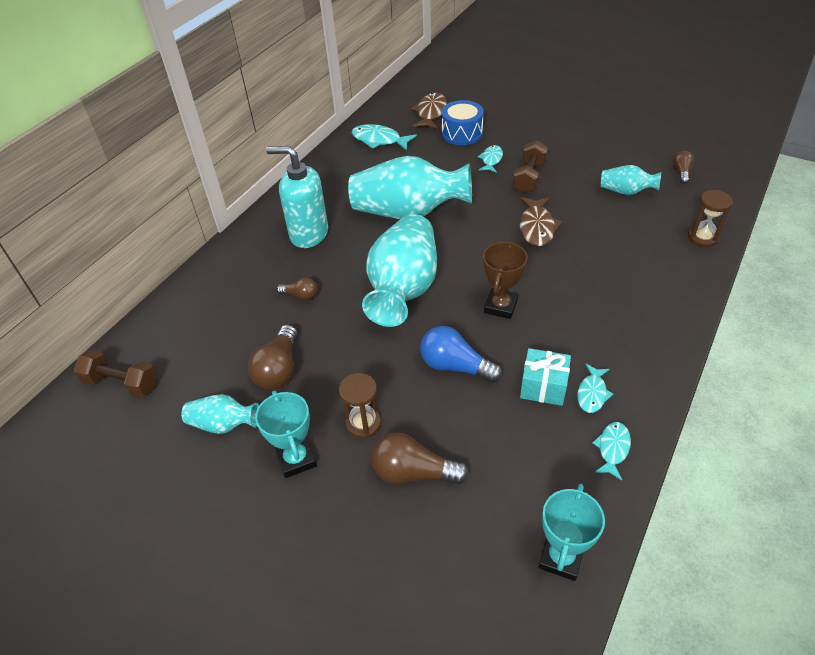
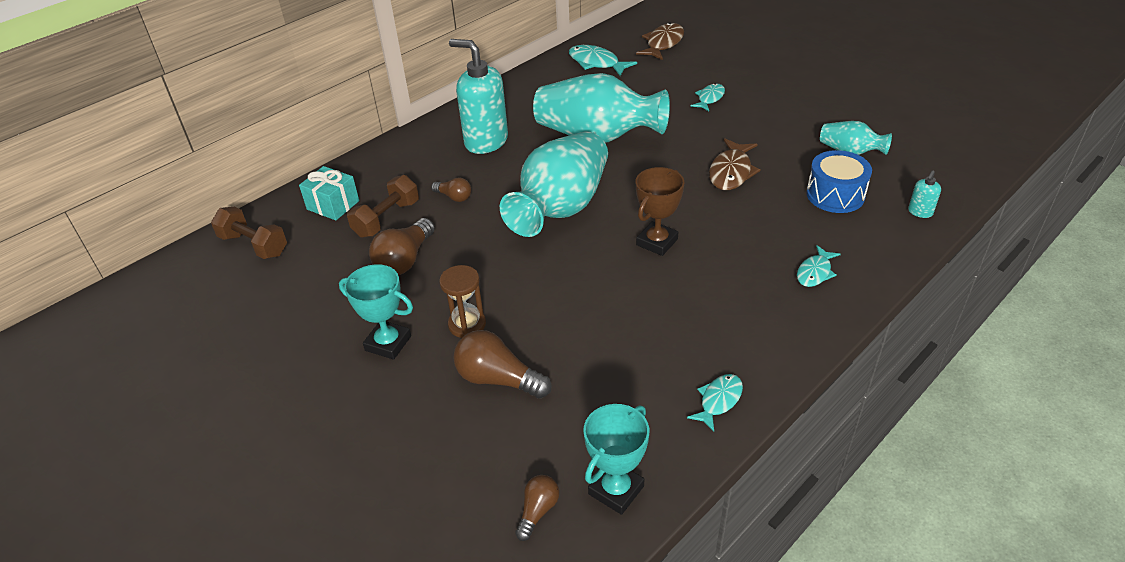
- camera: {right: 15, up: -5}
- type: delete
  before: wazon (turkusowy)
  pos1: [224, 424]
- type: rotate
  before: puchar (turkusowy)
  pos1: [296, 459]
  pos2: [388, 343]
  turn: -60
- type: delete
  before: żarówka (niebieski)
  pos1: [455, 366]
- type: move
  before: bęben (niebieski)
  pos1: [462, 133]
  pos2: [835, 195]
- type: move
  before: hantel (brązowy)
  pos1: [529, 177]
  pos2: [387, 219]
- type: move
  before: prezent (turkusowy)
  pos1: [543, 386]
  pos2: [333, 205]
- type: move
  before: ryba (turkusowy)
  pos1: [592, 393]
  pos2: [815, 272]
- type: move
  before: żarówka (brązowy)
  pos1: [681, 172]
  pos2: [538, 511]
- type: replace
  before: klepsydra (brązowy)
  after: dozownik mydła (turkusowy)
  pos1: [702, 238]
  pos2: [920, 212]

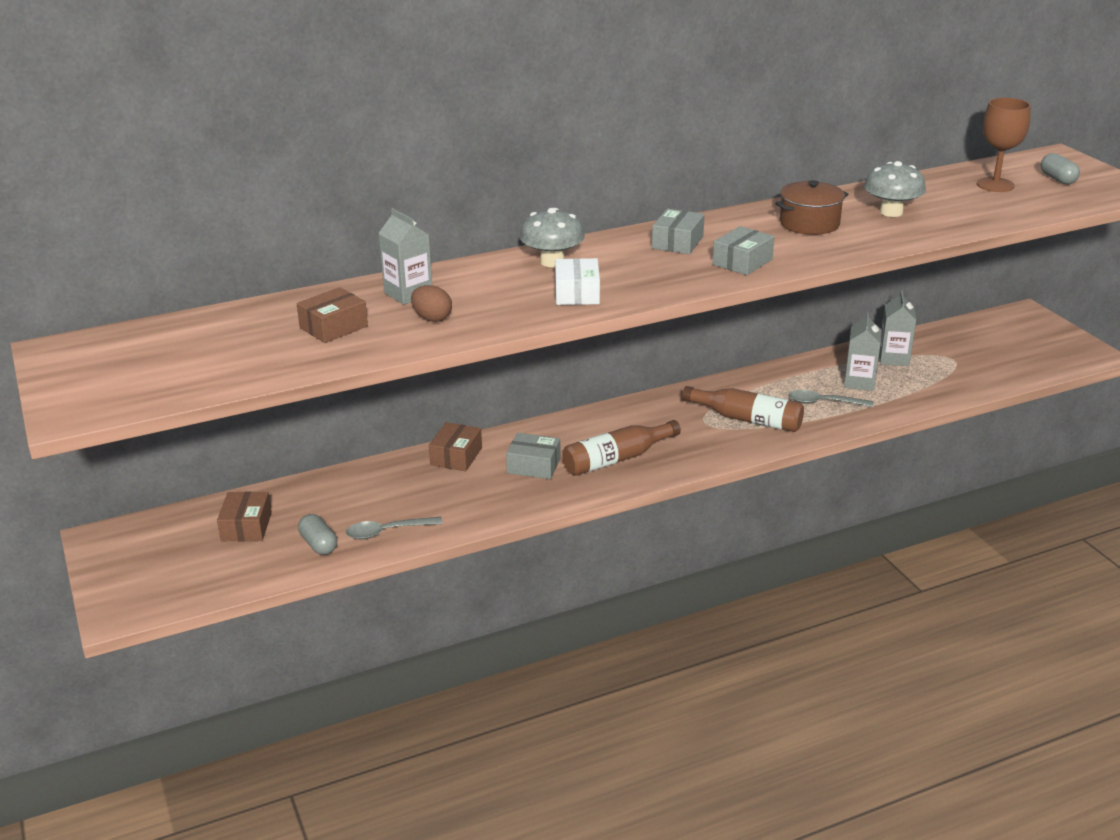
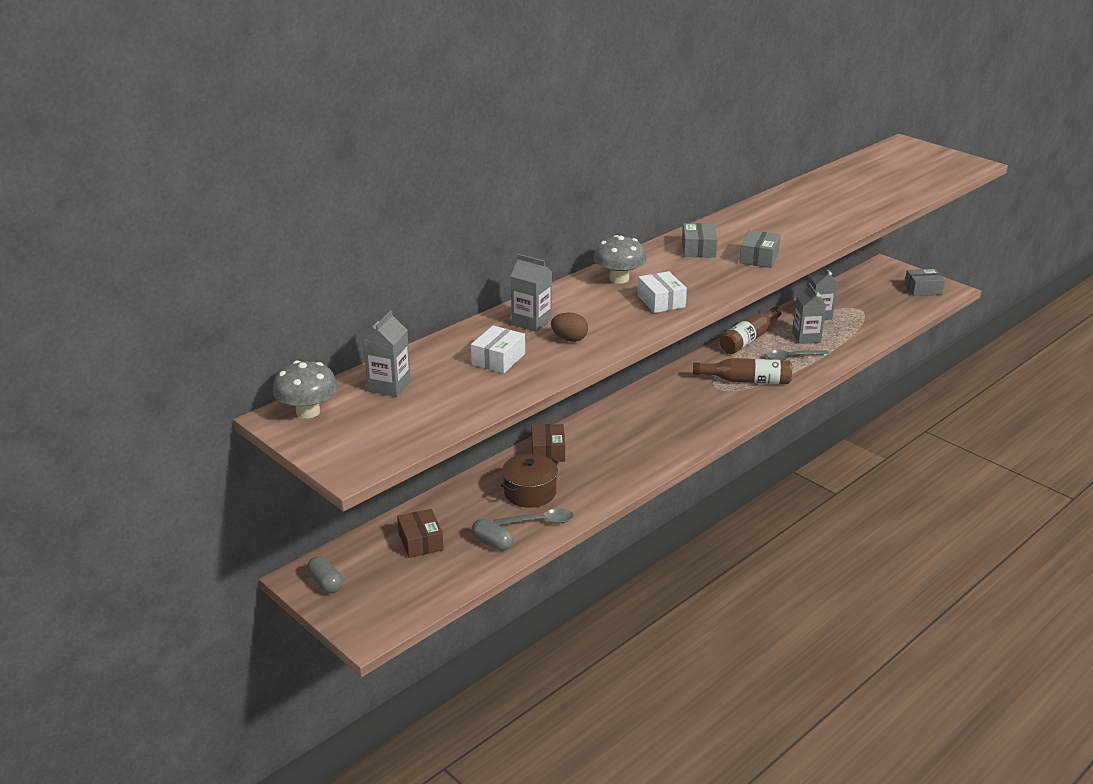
- camera: {right: -20, up: 0}
- type: recolor
  before: pudełko (brązowy)
  after: pudełko (biały)
  pos1: [333, 327]
  pos2: [498, 359]
- type: rotate
  before: łyżka (szary)
  pos1: [387, 532]
  pos2: [539, 521]
  turn: -150
- type: move
  before: pudełko (szary)
  pos1: [533, 465]
  pos2: [923, 289]
- type: move
  before: butelka (brązowy)
  pos1: [616, 459]
  pos2: [748, 339]
- type: move
  before: garnek (brązowy)
  pos1: [809, 223]
  pos2: [530, 492]
- type: move
  before: grzyb (szary)
  pos1: [891, 212]
  pos2: [308, 412]
- type: delete
  before: kielich (brązowy)
  pos1: [995, 185]
- type: move
  before: kapsułka (szary)
  pos1: [1057, 179]
  pos2: [325, 583]
- type: insert
  after: karton mleka (szary)
  pos2: [389, 386]

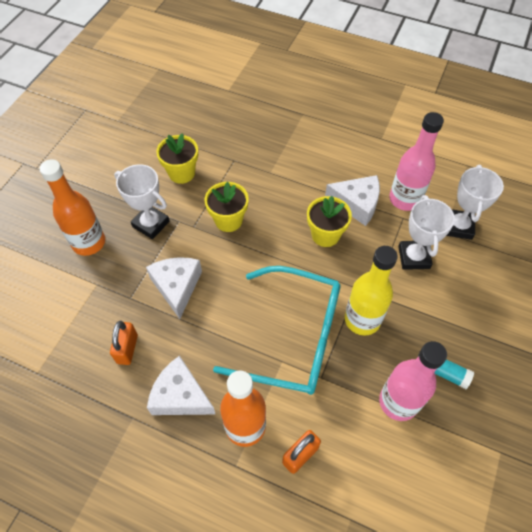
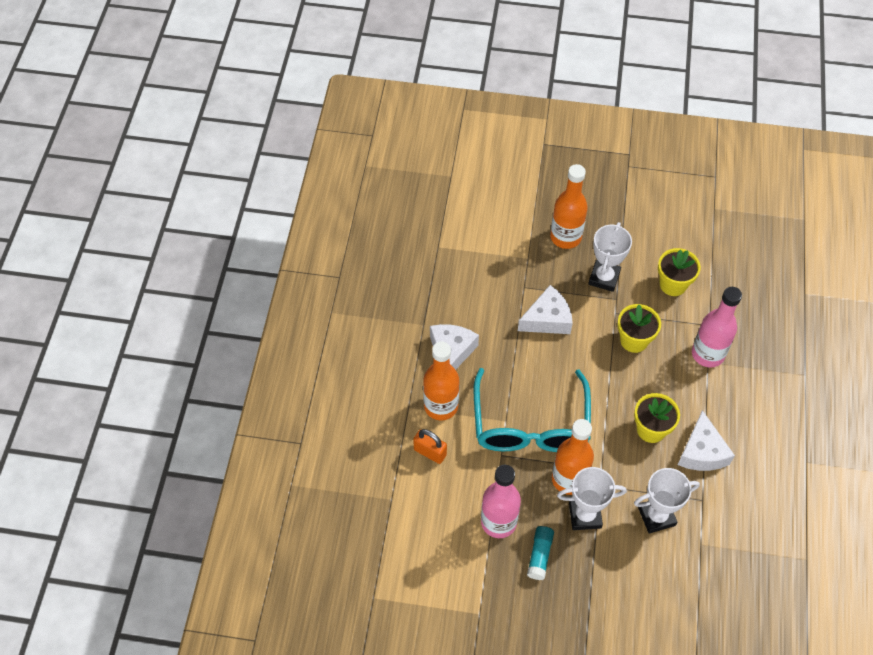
- camera: {right: 75, up: 0}
- type: delete
  before: kłódka (pomarańczowy)
  pos1: [127, 349]
- type: recolor
  before: butelka (żółty)
  after: butelka (pomarańczowy)
  pos1: [362, 319]
  pos2: [569, 479]
- type: move
  before: butelka (różowy)
  pos1: [404, 199]
  pos2: [707, 354]
- type: move
  before: puchar (biały)
  pos1: [458, 226]
  pos2: [585, 515]

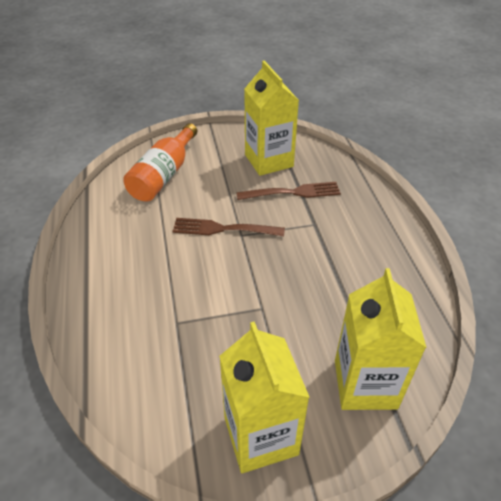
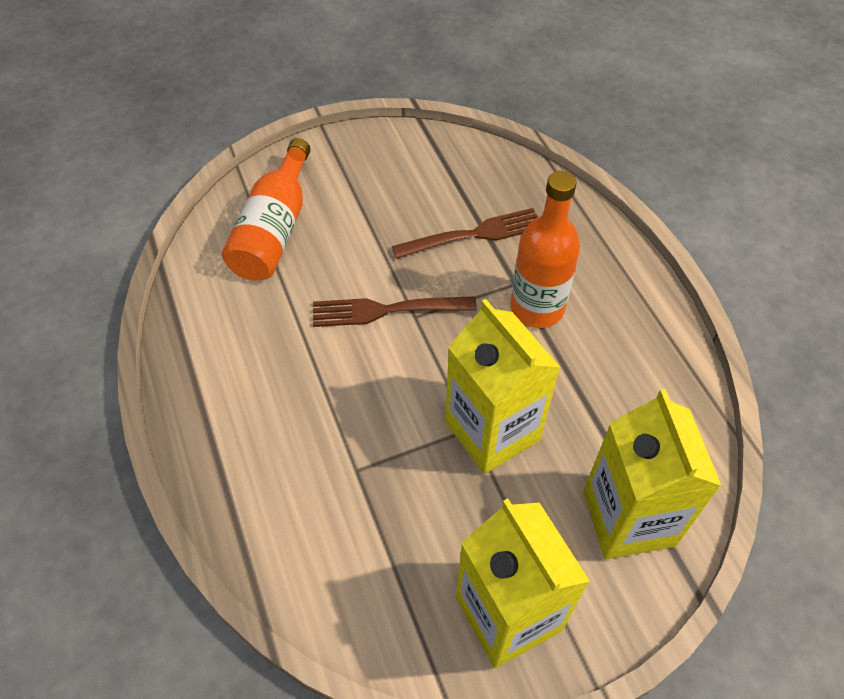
- camera: {right: -10, up: 10}
- type: move
  before: karton mleka (żółty)
  pos1: [269, 161]
  pos2: [492, 431]
- type: insert
  after: butelka (pomarańczowy)
  pos2: [537, 308]

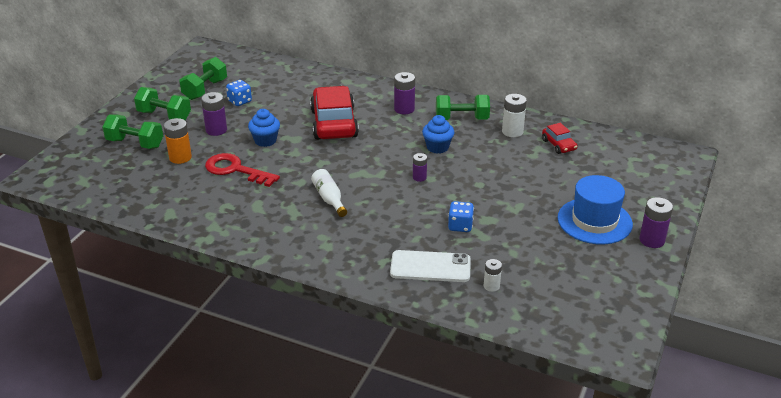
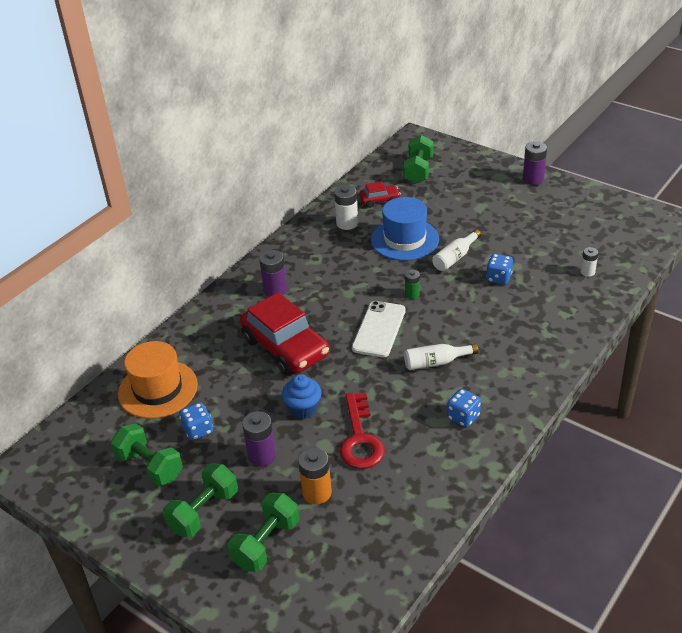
- camera: {right: -75, up: 5}
- type: rotate
  before: klucz (czerwony)
  pos1: [235, 170]
  pos2: [360, 438]
  turn: -45
- type: rotate
  before: samochód (czerwony)
  pos1: [334, 123]
  pos2: [285, 347]
  turn: -135
- type: move
  before: telefon (biały)
  pos1: [430, 267]
  pos2: [379, 329]
- type: recolor
  before: bateria (fioletowy)
  after: bateria (zielony)
  pos1: [419, 177]
  pos2: [412, 294]
- type: delete
  before: muffinka (niebieski)
  pos1: [437, 147]
- type: move
  before: hantel (zielony)
  pos1: [461, 119]
  pos2: [418, 170]
- type: move
  before: kapelusz (niebieski)
  pos1: [594, 221]
  pos2: [404, 239]
- type: insert
  after: kapelusz (pomarańczowy)
  pos2: [158, 389]
- type: insert
  after: butelka (biały)
  pos2: [455, 257]
- type: insert
  after: kostka do gry (niebieski)
  pos2: [463, 417]

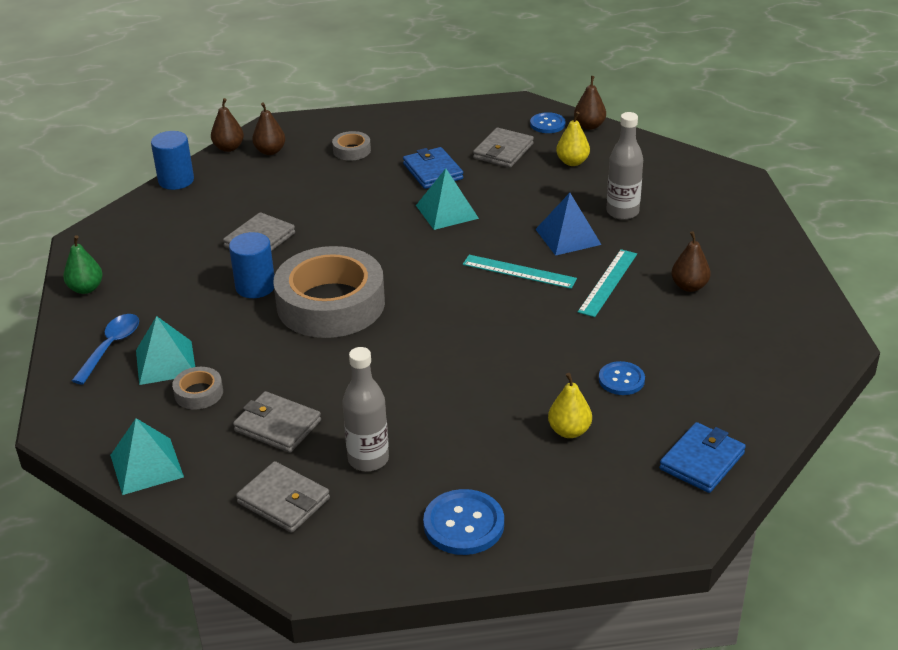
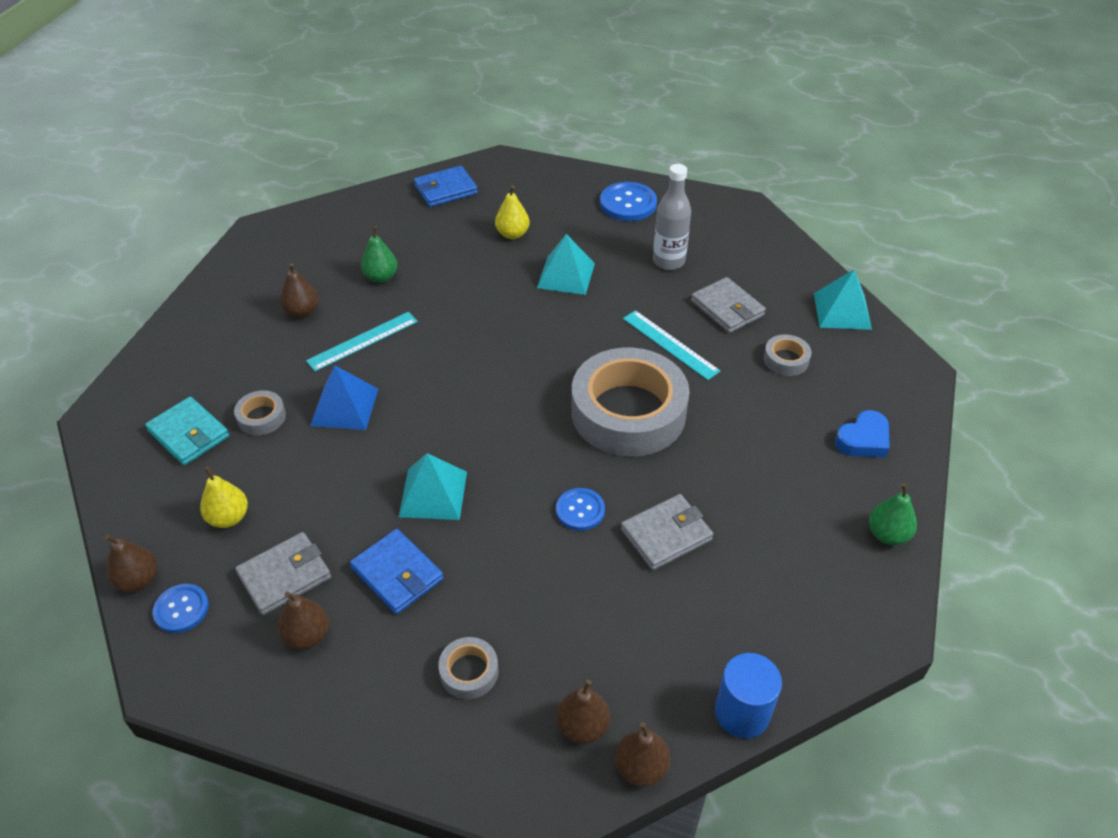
- camera: {right: -155, up: 10}
- type: replace
  before: łyżka (niebieski)
  after: serce (niebieski)
  pos1: [111, 347]
  pos2: [863, 440]
- type: move
  before: piramida (turkusowy)
  pos1: [165, 362]
  pos2: [566, 275]
- type: delete
  before: walec (niebieski)
  pos1: [255, 287]
- type: delete
  before: portfel (szary)
  pos1: [283, 501]
- type: rotate
  before: portfel (niebieski)
  pos1: [433, 171]
  pos2: [397, 574]
  turn: -45
- type: move
  before: linijka (turkusowy)
  pos1: [519, 272]
  pos2: [670, 344]
- type: move
  before: guzik (niebieski)
  pos1: [621, 380]
  pos2: [580, 510]
- type: replace
  before: butelka (szary)
  after: taśma klejąca (szary)
  pos1: [622, 212]
  pos2: [261, 417]
- type: insert
  after: portfel (turkusowy)
  pos2: [189, 434]
- type: insert
  after: gruszka (brązowy)
  pos2: [307, 635]
- type: insert
  after: gruszka (zielony)
  pos2: [381, 277]

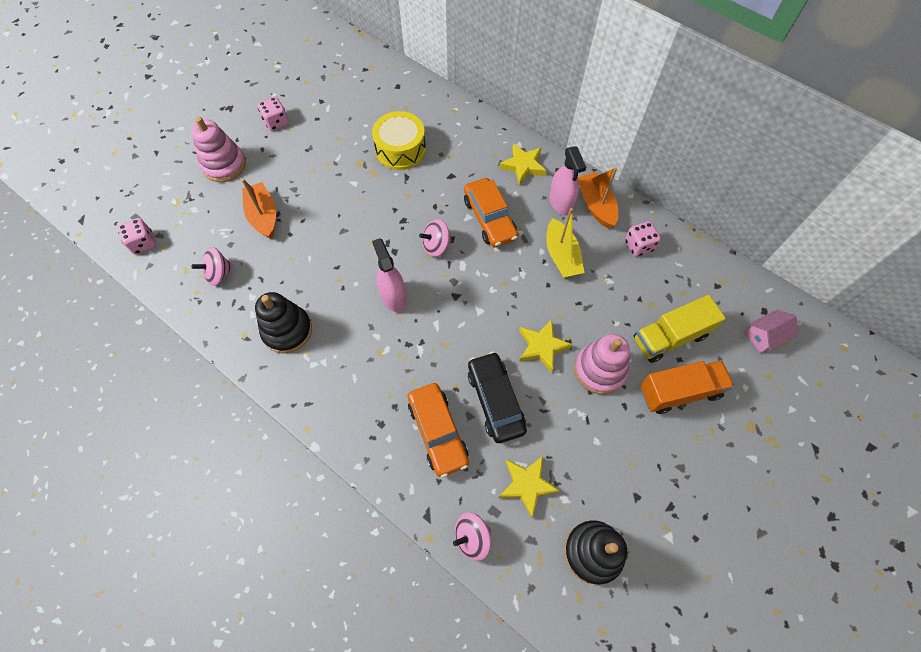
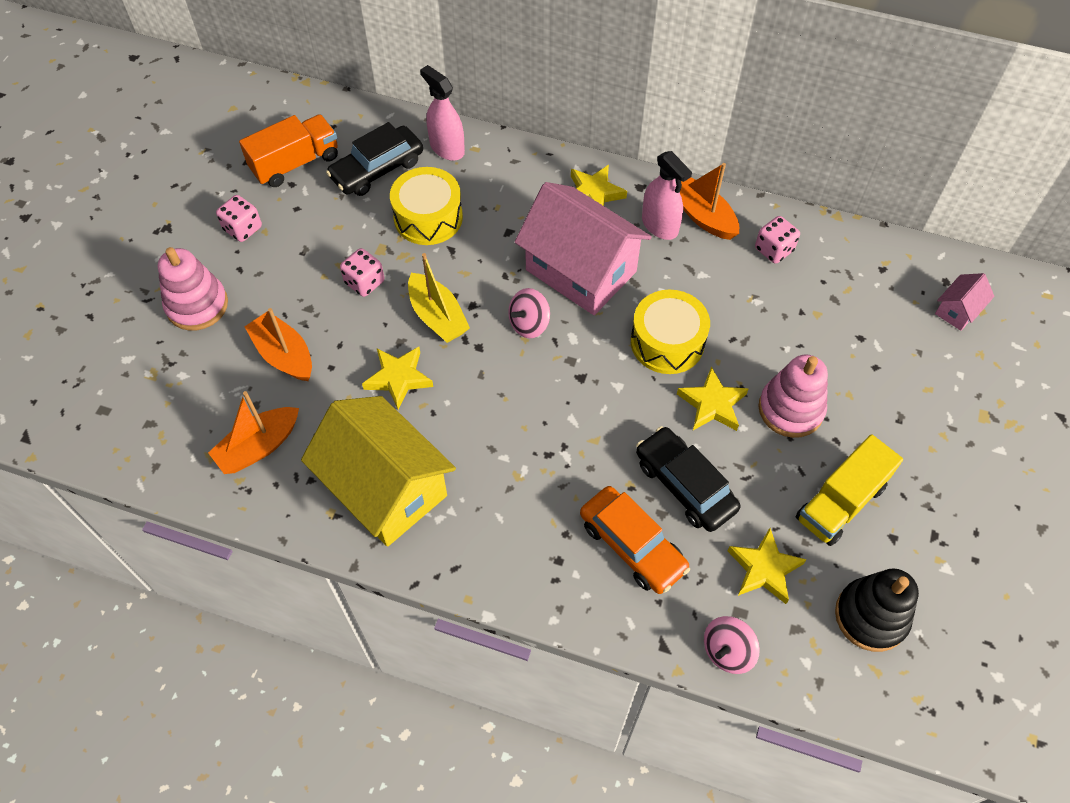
- camera: {right: -20, up: -5}
- type: move
  before: kostka do gry (różowy)
  pos1: [143, 243]
  pos2: [364, 282]
- type: replace
  before: bączek (różowy)
  after: łódka (pomarańczowy)
  pos1: [219, 274]
  pos2: [259, 447]
- type: replace
  before: zabawka nakładanka (czarny)
  after: domek (żółty)
  pos1: [287, 330]
  pos2: [385, 488]
- type: move
  before: spryskiwacz (różowy)
  pos1: [393, 297]
  pos2: [447, 148]
- type: replace
  before: samochód (pomarańczowy)
  after: domek (różowy)
  pos1: [489, 219]
  pos2: [581, 271]
- type: move
  before: łódka (żółty)
  pos1: [561, 256]
  pos2: [437, 316]
- type: move
  before: ciężarówka (żółty)
  pos1: [670, 337]
  pos2: [840, 502]
- type: move
  before: ciężarówka (pomarańczowy)
  pos1: [679, 391]
  pos2: [295, 163]
- type: insert
  after: samochód (czarny)
  pos2: [377, 169]
- type: insert
  after: gwiazda (żółty)
  pos2: [398, 378]
- type: insert
  after: bęben (żółty)
  pos2: [667, 342]

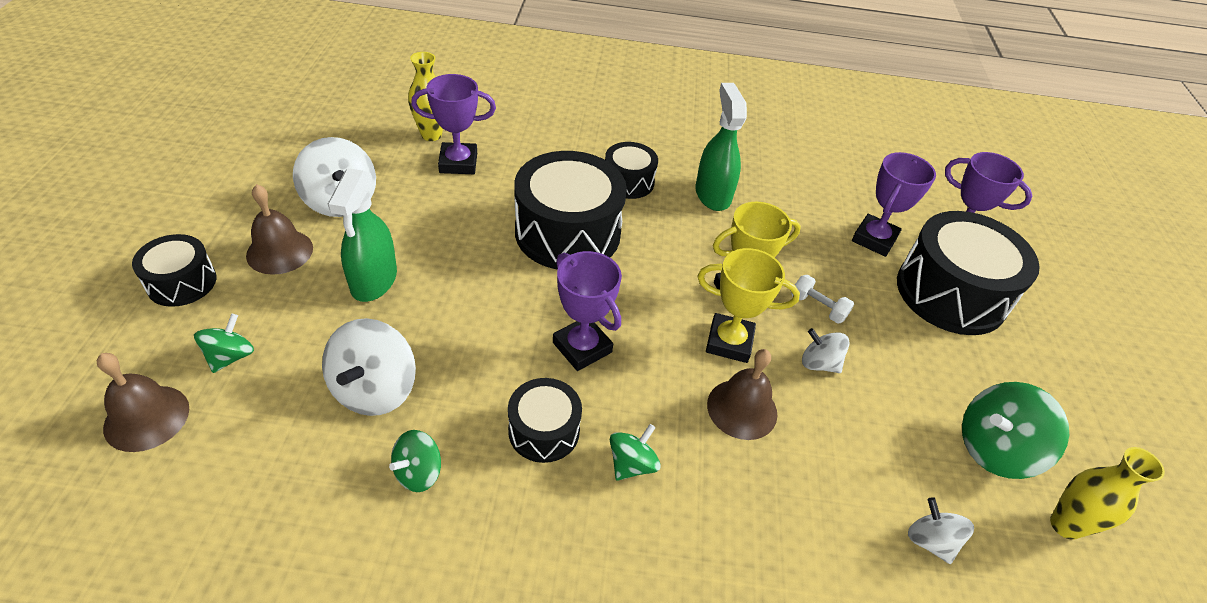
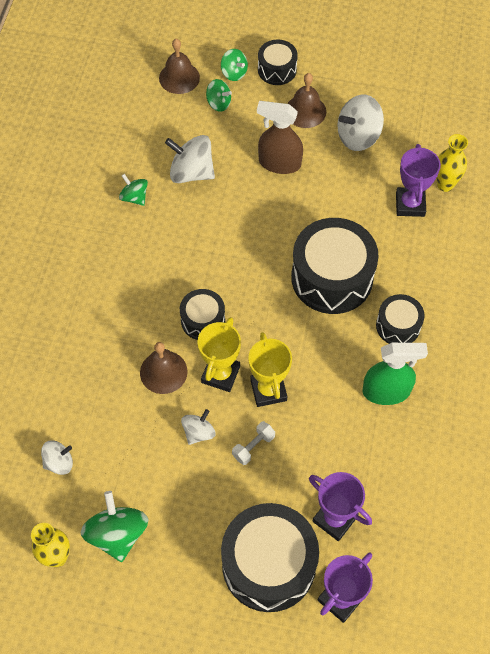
- camera: {right: 100, up: 15}
- type: recolor
  before: spryskiwacz (zielony)
  after: spryskiwacz (brązowy)
  pos1: [374, 281]
  pos2: [279, 163]
- type: move
  before: bęben (czarny)
  pos1: [544, 430]
  pos2: [203, 320]
- type: delete
  before: puchar (fioletowy)
  pos1: [582, 347]
- type: move
  before: bączek (zielony)
  pos1: [632, 464]
  pos2: [234, 73]

